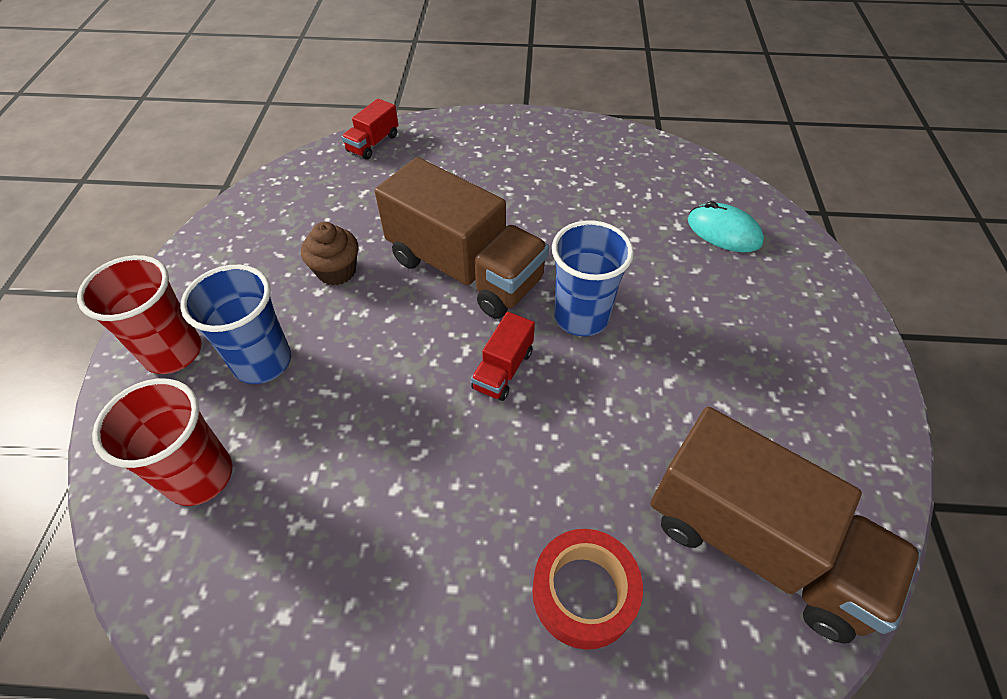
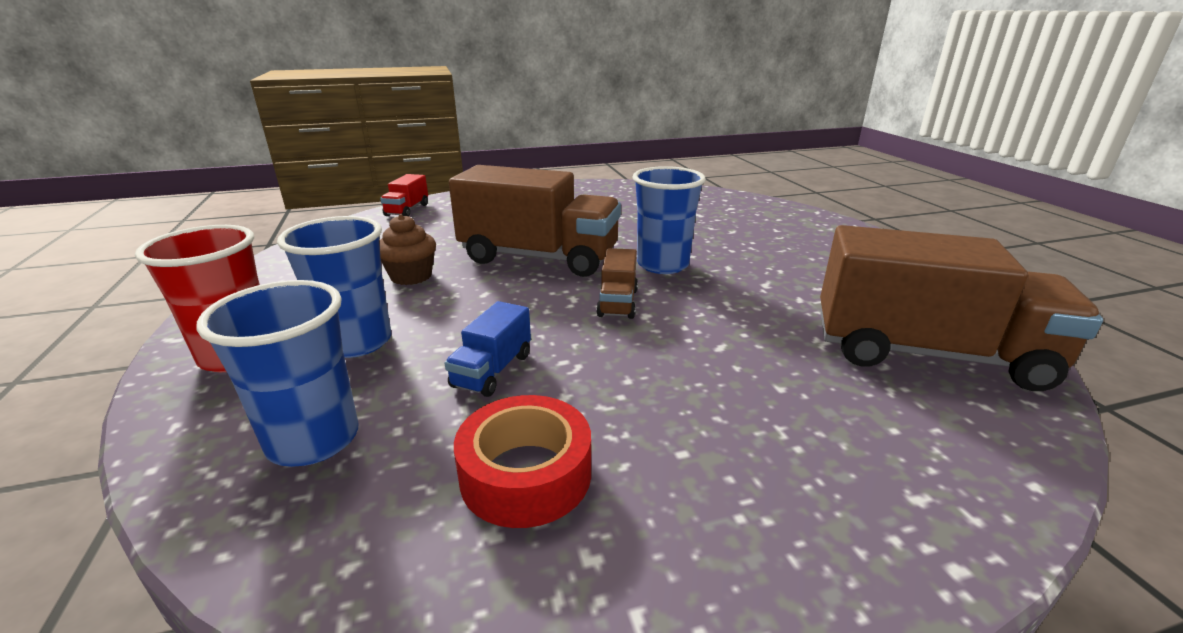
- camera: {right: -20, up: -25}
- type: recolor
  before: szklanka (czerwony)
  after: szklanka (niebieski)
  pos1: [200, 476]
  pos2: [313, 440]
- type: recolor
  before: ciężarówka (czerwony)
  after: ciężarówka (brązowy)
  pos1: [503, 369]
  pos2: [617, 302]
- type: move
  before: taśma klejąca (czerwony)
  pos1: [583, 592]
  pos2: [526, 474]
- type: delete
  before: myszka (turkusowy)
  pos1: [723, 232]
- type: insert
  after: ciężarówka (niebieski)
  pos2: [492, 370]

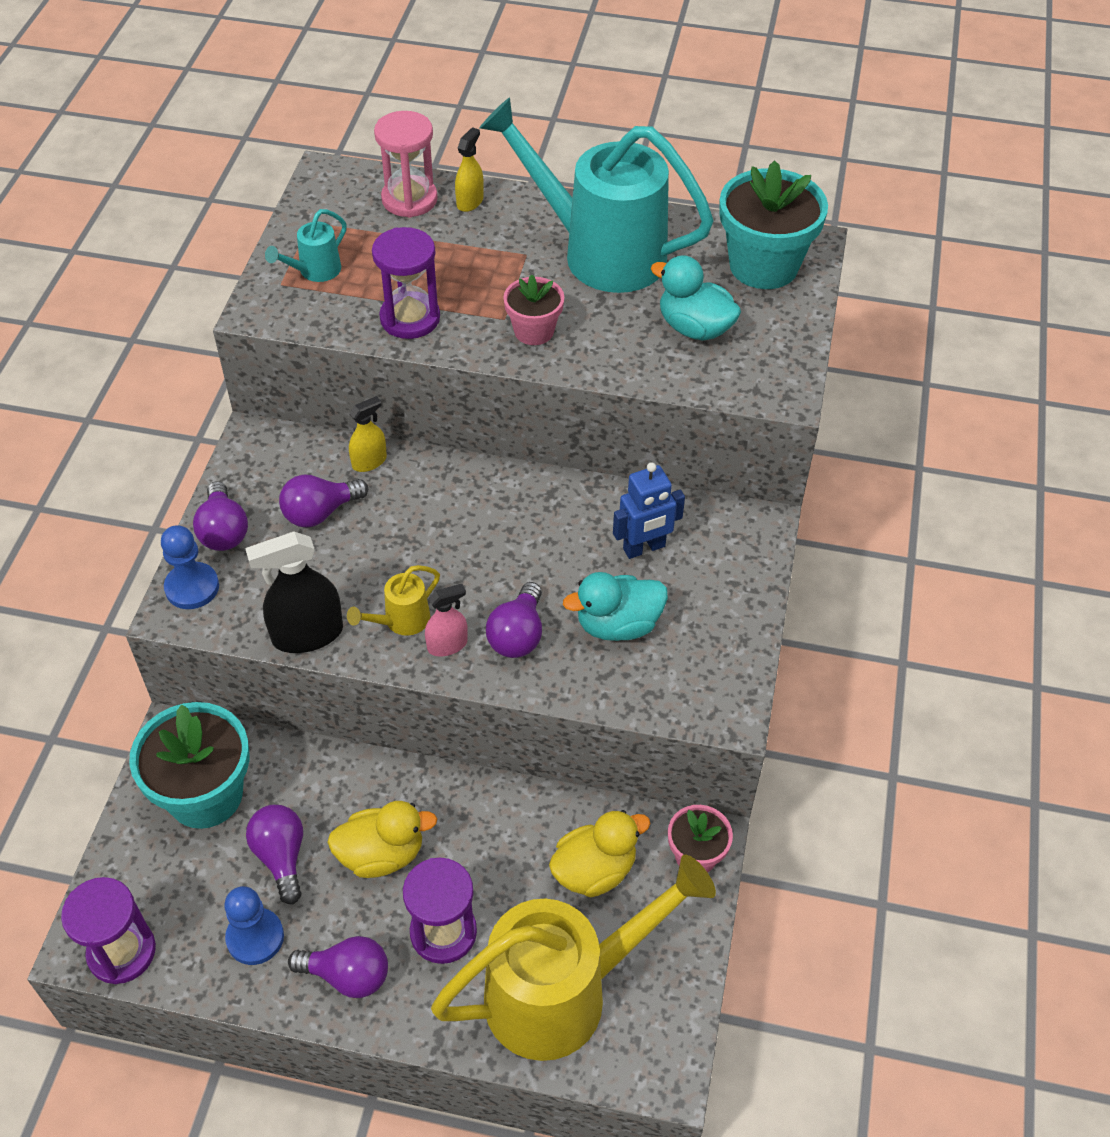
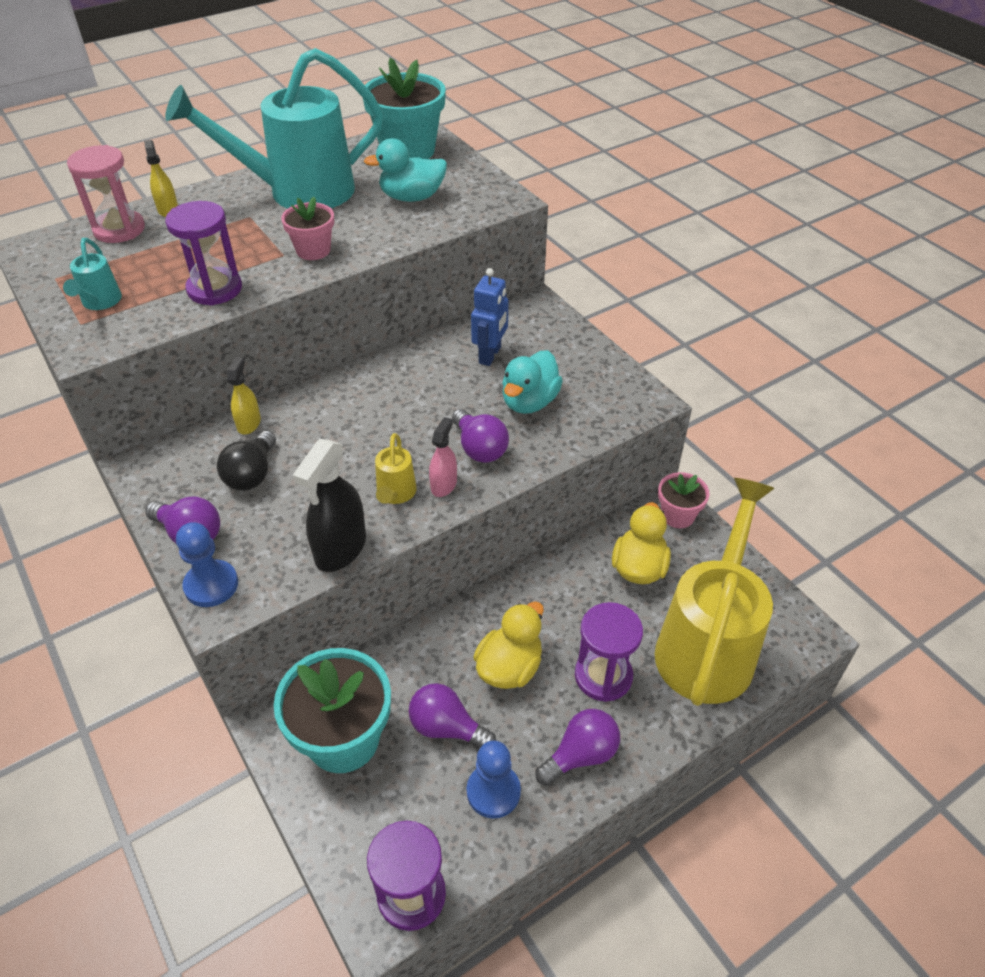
- camera: {right: -45, up: -5}
- type: recolor
  before: żarówka (fioletowy)
  after: żarówka (czarny)
  pos1: [320, 513]
  pos2: [252, 474]

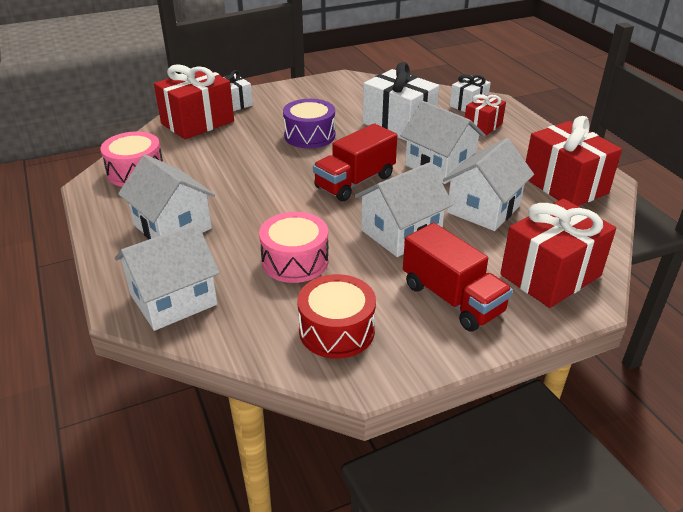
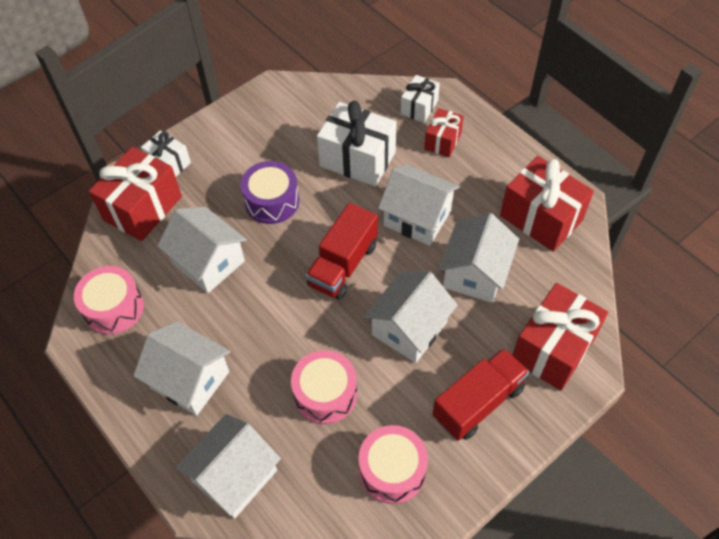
- camera: {right: -15, up: 20}
- type: recolor
  before: bęben (czerwony)
  after: bęben (różowy)
  pos1: [336, 330]
  pos2: [392, 470]
- type: rotate
  before: ciężarówka (czerwony)
  pos1: [452, 298]
  pos2: [478, 402]
  turn: -75
- type: insert
  after: domek (biały)
  pos2: [208, 262]

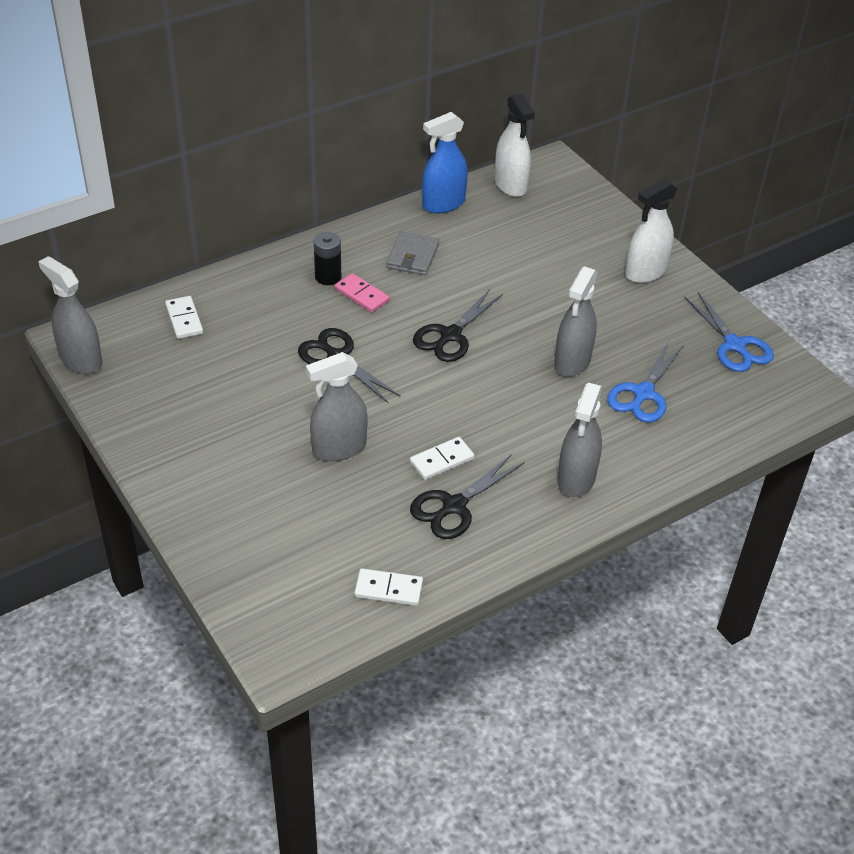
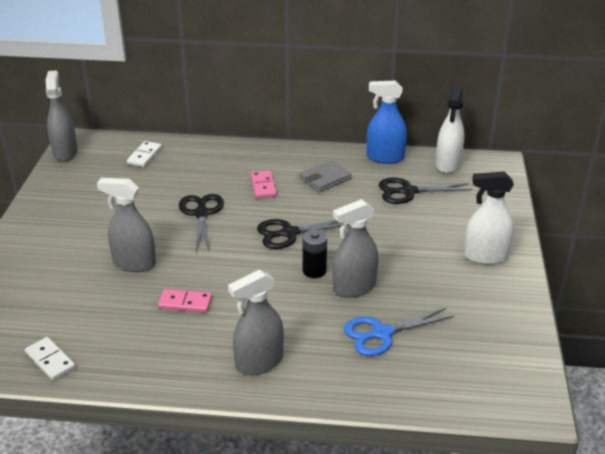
- camera: {right: 40, up: -10}
- type: move
  before: bateria (czarny)
  pos1: [328, 277]
  pos2: [314, 270]
- type: recolor
  before: kostka domina (biały)
  after: kostka domina (różowy)
  pos1: [441, 460]
  pos2: [185, 303]
- type: move
  before: nożyczki (czarny)
  pos1: [454, 506]
  pos2: [408, 191]
- type: delete
  before: nożyczki (niebieski)
  pos1: [734, 345]

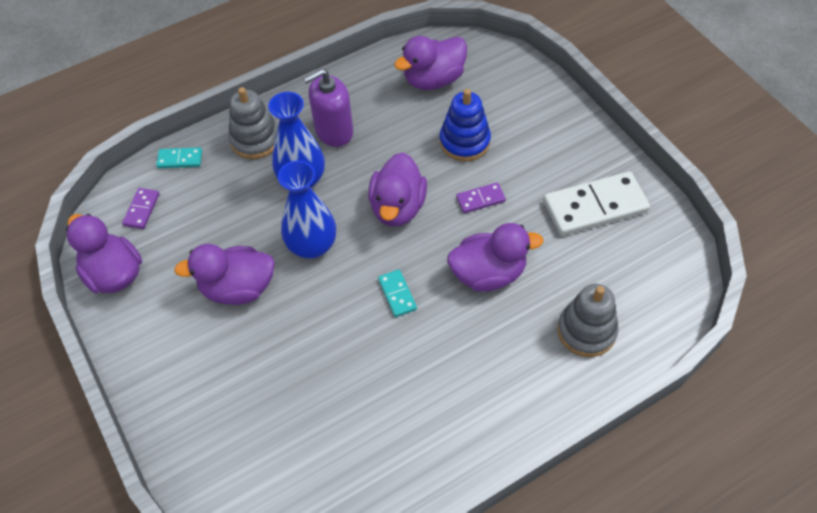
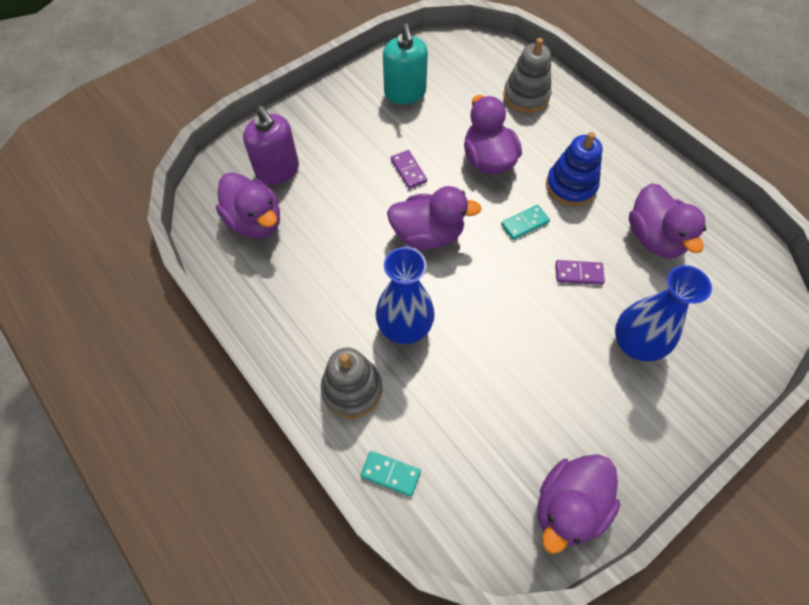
- camera: {right: -100, up: 5}
- type: move
  before: kostka domina (fioletowy)
  pos1: [141, 209]
  pos2: [579, 273]
- type: rotate
  before: kostka domina (turkusowy)
  pos1: [180, 159]
  pos2: [390, 474]
  turn: -60
- type: move
  before: kaczka (fioletowy)
  pos1: [238, 288]
  pos2: [654, 238]
- type: move
  before: wazon (niebieski)
  pos1: [312, 246]
  pos2: [635, 343]
- type: move
  before: dozownik mydła (fioletowy)
  pos1: [334, 131]
  pos2: [278, 170]
- type: move
  before: zabawka nakładanka (niebieski)
  pos1: [464, 142]
  pos2: [571, 186]
- type: replace
  before: kostka domina (biały)
  after: dozownik mydła (turkusowy)
  pos1: [595, 207]
  pos2: [405, 93]

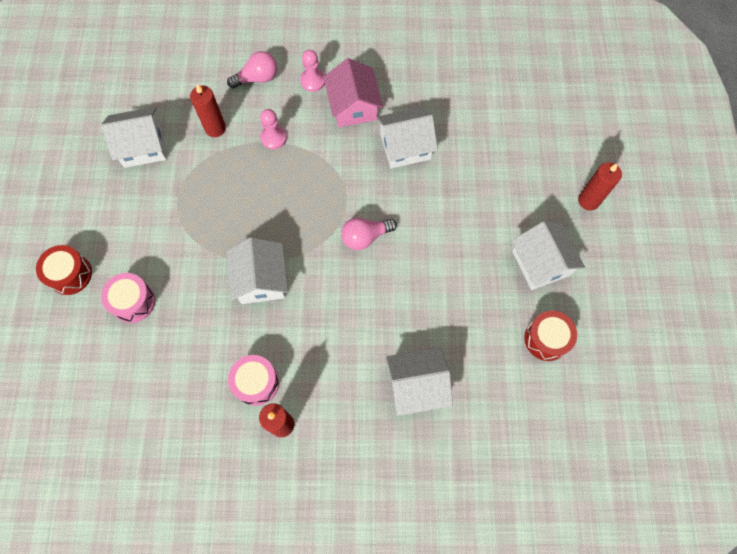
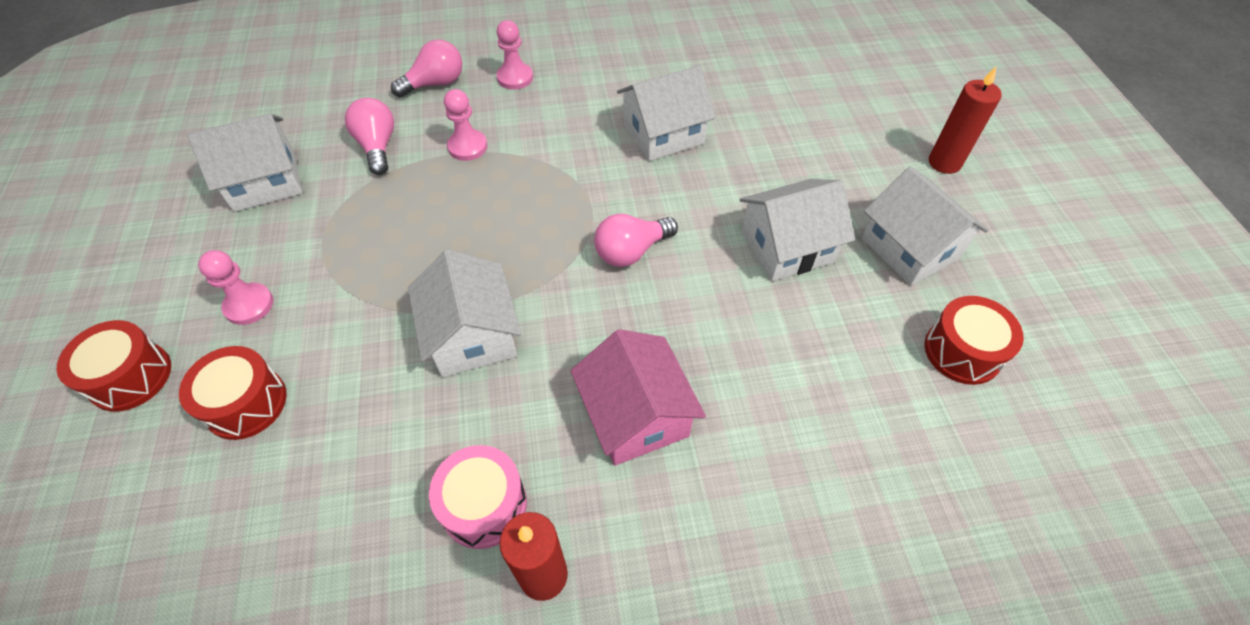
- camera: {right: -10, up: -15}
- type: recolor
  before: bęben (różowy)
  after: bęben (czerwony)
  pos1: [133, 301]
  pos2: [246, 403]
- type: replace
  before: świeca (czerwony)
  after: żarówka (różowy)
  pos1: [215, 128]
  pos2: [377, 146]
- type: move
  before: domek (różowy)
  pos1: [353, 106]
  pos2: [636, 415]
- type: move
  before: domek (biały)
  pos1: [417, 385]
  pos2: [787, 246]
- type: insert
  after: pionek (różowy)
  pos2: [249, 305]

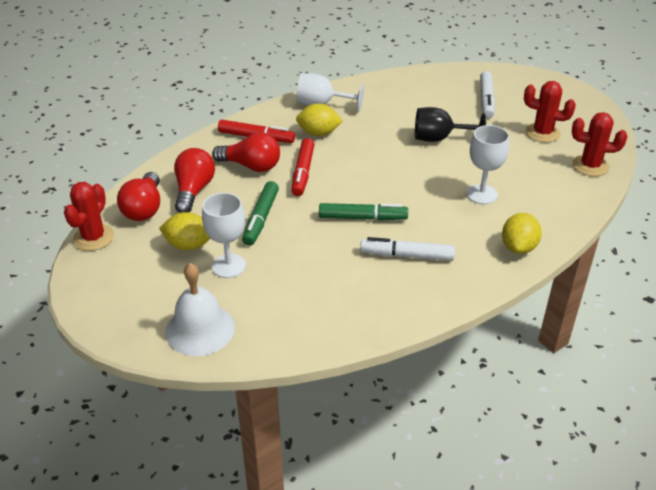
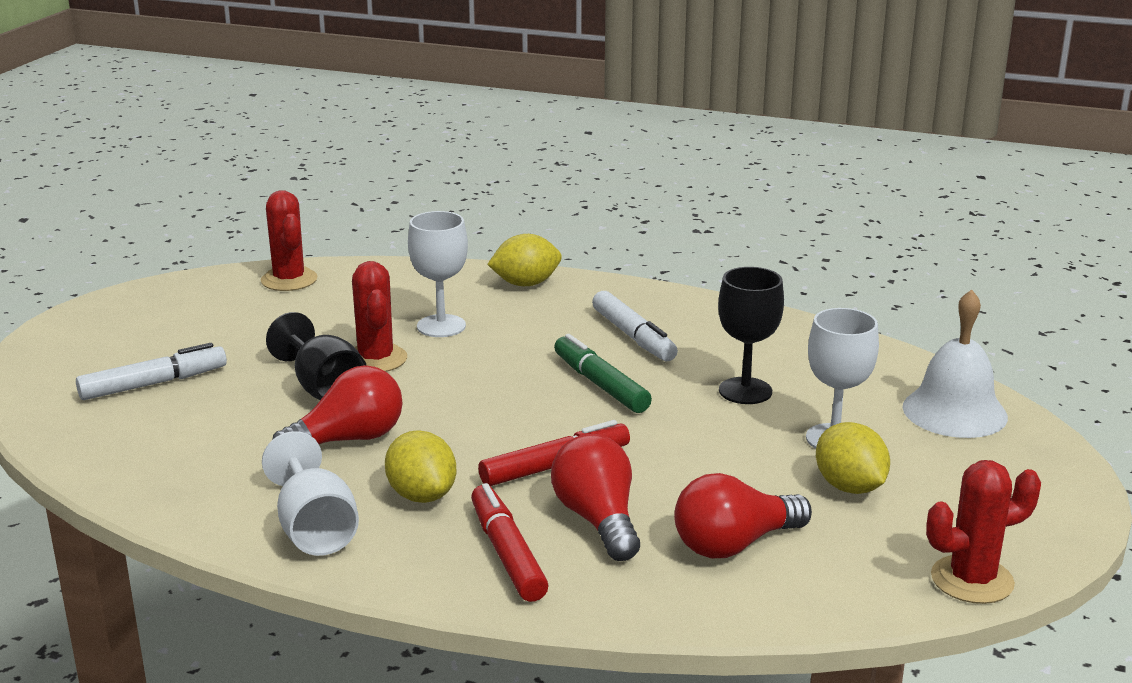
- camera: {right: -125, up: -15}
- type: move
  before: żarówka (czerwony)
  pos1: [144, 208]
  pos2: [348, 440]
- type: delete
  before: flamaster (zielony)
  pos1: [261, 219]
- type: move
  before: kaktus (czerwony)
  pos1: [542, 133]
  pos2: [376, 359]
- type: insert
  after: kielich (czarny)
  pos2: [745, 391]

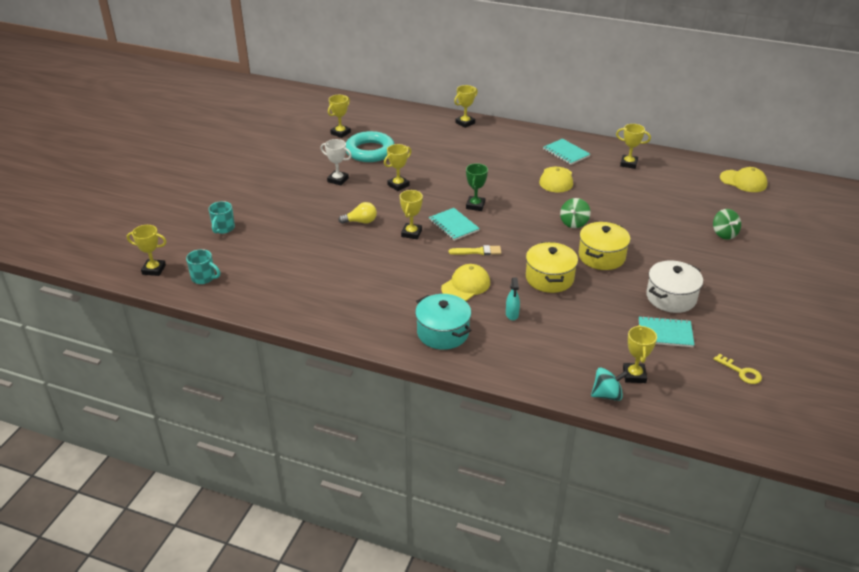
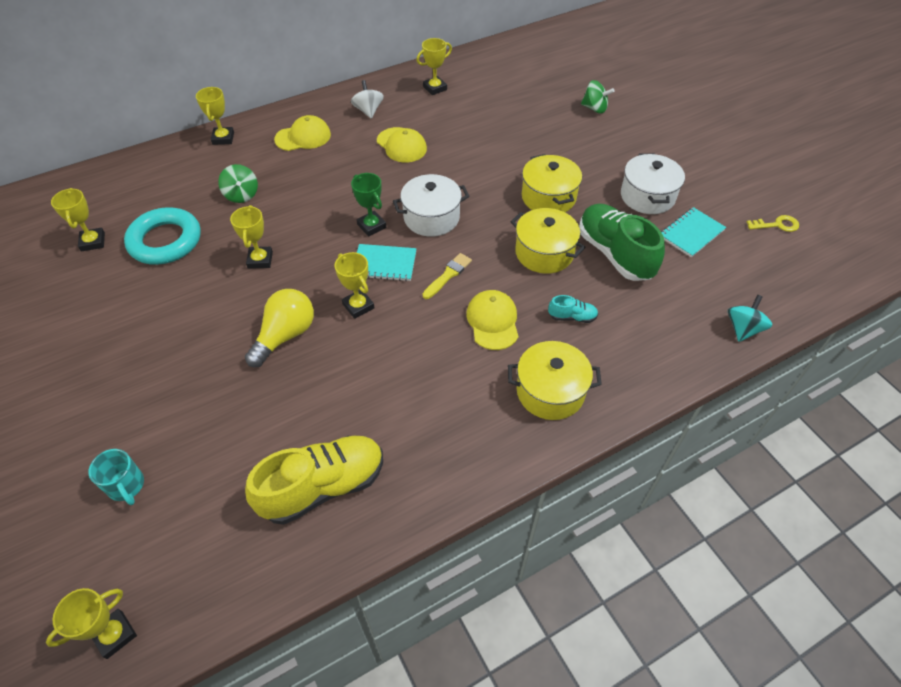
- camera: {right: -50, up: 15}
- type: delete
  before: kubek (turkusowy)
  pos1: [204, 278]
- type: delete
  before: puchar (biały)
  pos1: [338, 180]
- type: resize
  before: żarówka (żółty)
  pos1: [361, 222]
  pos2: [285, 335]
  scale: 1.55
- type: recolor
  before: garnek (turkusowy)
  after: garnek (żółty)
  pos1: [443, 333]
  pos2: [550, 391]
- type: replace
  before: spryskiwacz (turkusowy)
  after: but (turkusowy)
  pos1: [512, 314]
  pos2: [572, 317]
- type: replace
  before: zeszyt (turkusowy)
  after: bączek (biały)
  pos1: [566, 153]
  pos2: [368, 111]
- type: move
  before: bączek (zielony)
  pos1: [574, 223]
  pos2: [241, 195]
- type: delete
  before: puchar (żółty)
  pos1: [634, 375]
- type: move
  before: czapka (żółty)
  pos1: [743, 181]
  pos2: [303, 137]
- type: insert
  after: but (żółty)
  pos2: [323, 486]
- type: insert
  after: garnek (biały)
  pos2: [431, 217]
- type: insert
  after: but (zielony)
  pos2: [614, 254]

